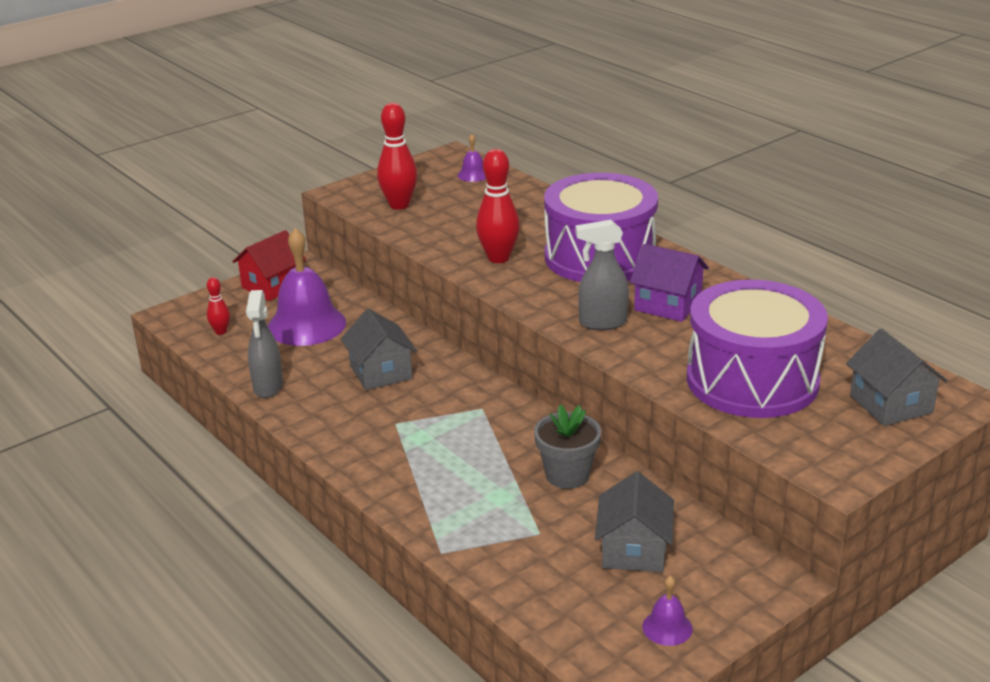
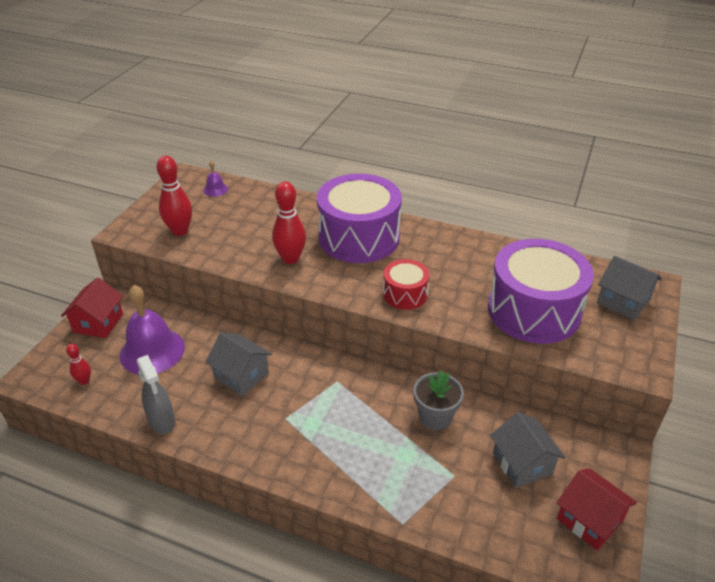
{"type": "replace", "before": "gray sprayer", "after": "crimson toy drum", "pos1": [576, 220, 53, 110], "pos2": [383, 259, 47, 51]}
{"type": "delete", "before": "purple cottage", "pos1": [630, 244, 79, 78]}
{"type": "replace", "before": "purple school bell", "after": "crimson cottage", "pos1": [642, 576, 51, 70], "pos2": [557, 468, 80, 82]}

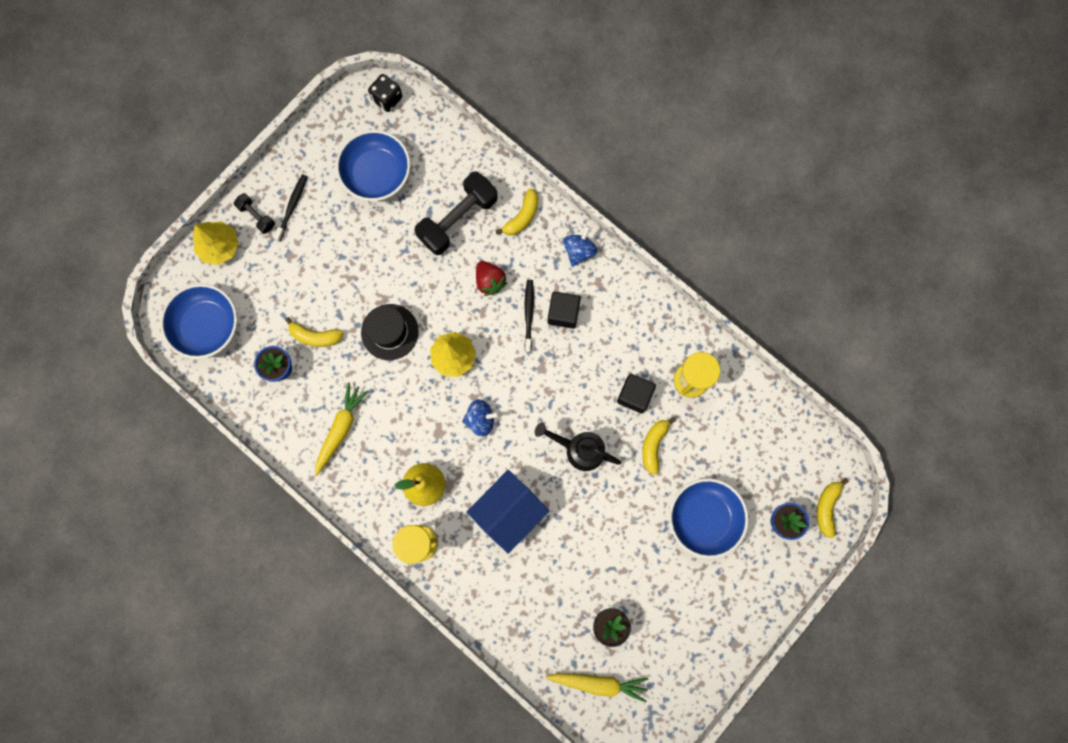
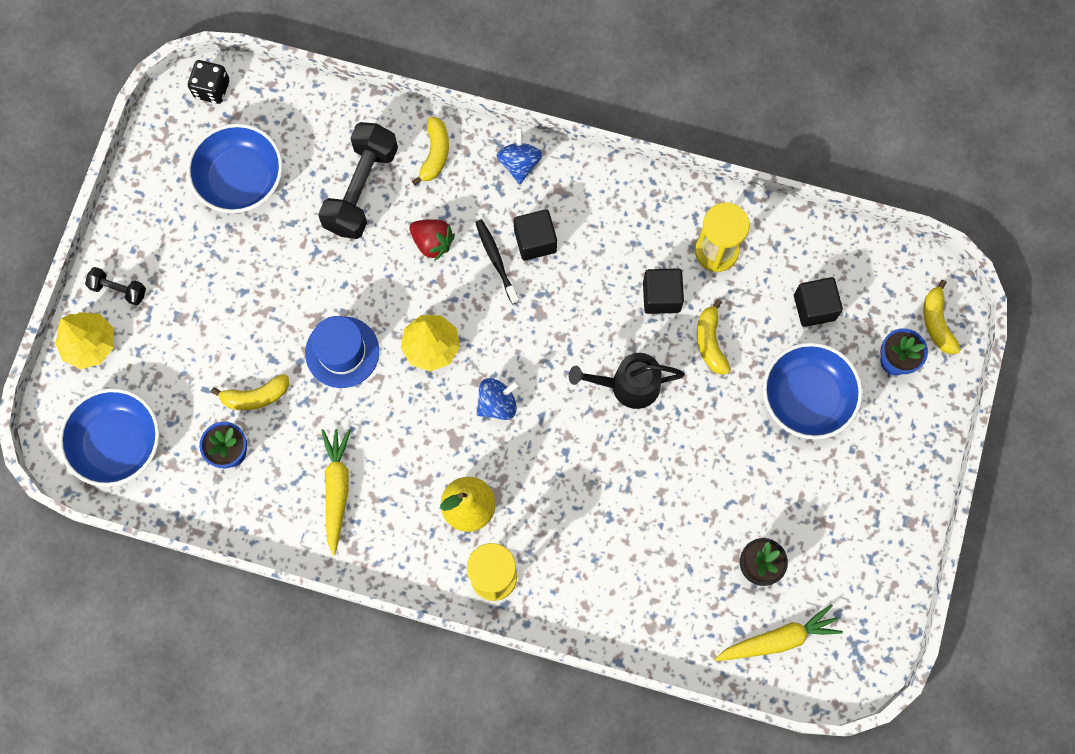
{"type": "delete", "before": "ebony dental brush", "pos1": [273, 174, 34, 68]}
{"type": "recolor", "before": "ebony tall hat", "after": "blue tall hat", "pos1": [361, 304, 58, 56], "pos2": [305, 316, 74, 72]}
{"type": "delete", "before": "blue cottage", "pos1": [467, 470, 82, 84]}
{"type": "insert", "after": "ebony solid cube", "pos2": [794, 277, 49, 50]}

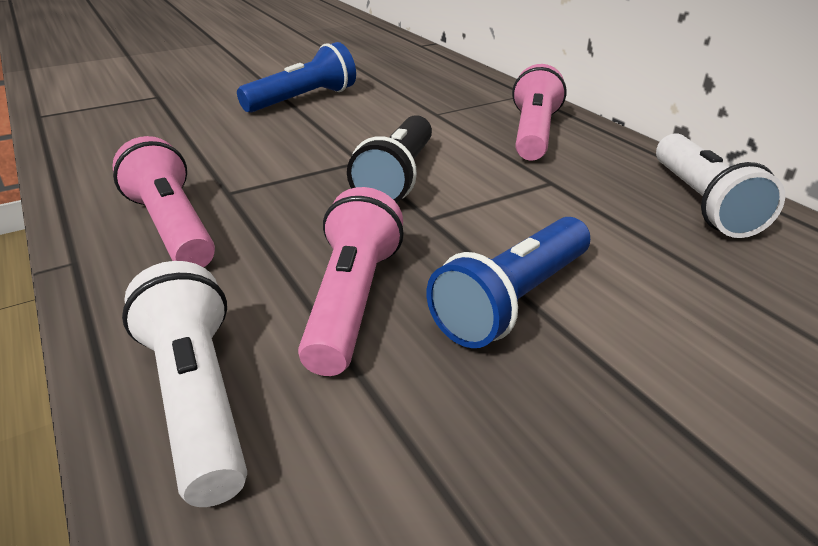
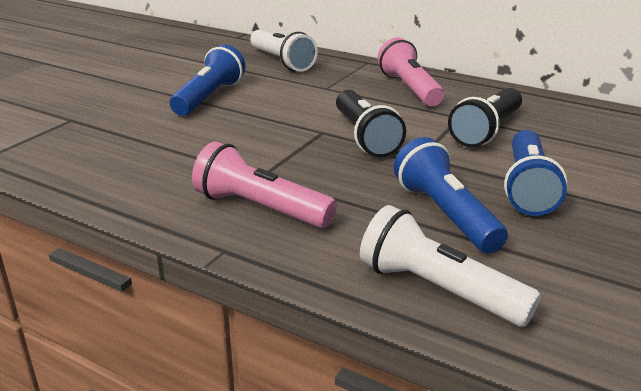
{"type": "move", "before": "pure white torch", "pos1": [656, 133, 129, 105], "pos2": [250, 30, 68, 42]}
{"type": "recolor", "before": "rose-pink torch", "after": "blue torch", "pos1": [298, 187, 106, 189], "pos2": [394, 137, 114, 116]}
{"type": "insert", "after": "ebony torch", "pos2": [448, 88, 74, 59]}

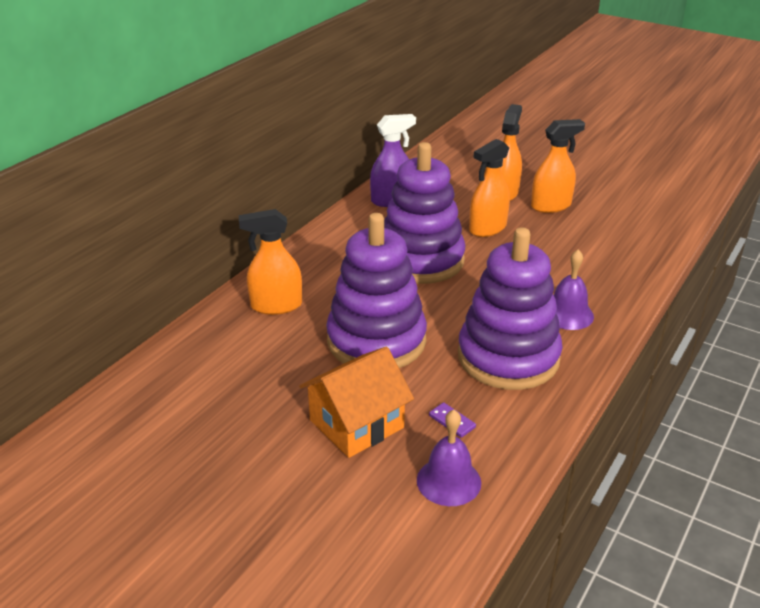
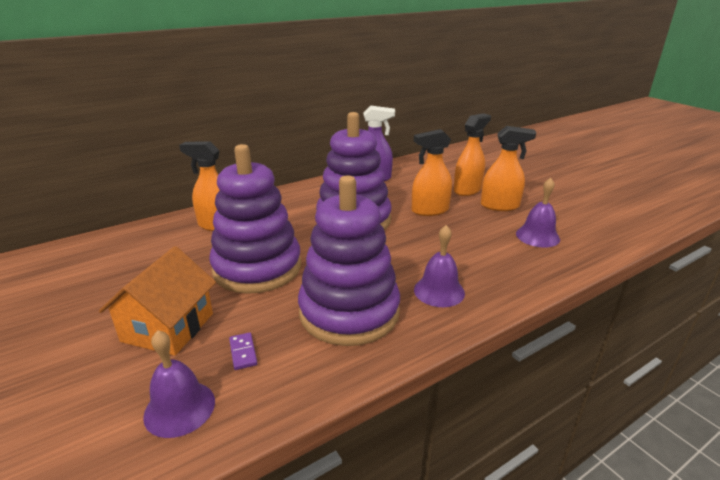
{"type": "rotate", "before": "orange-coloured cottage", "pos1": [299, 347, 115, 111], "pos2": [99, 246, 117, 110], "turn": -60}
{"type": "insert", "after": "purple school bell", "pos2": [516, 178, 44, 70]}

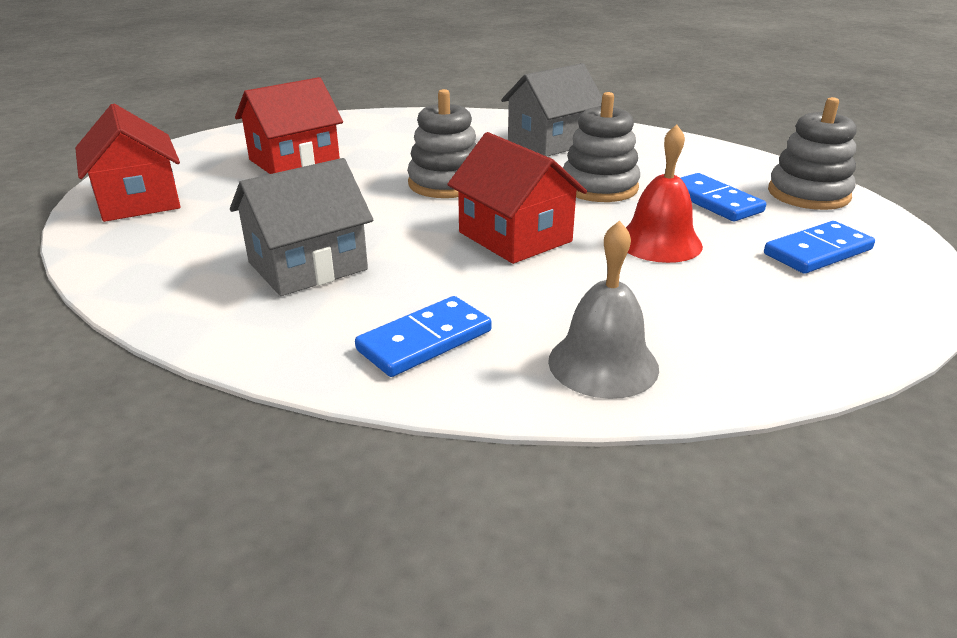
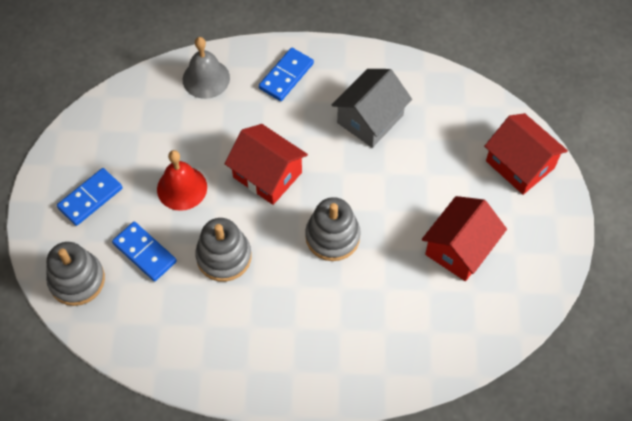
{"type": "delete", "before": "gray cottage", "pos1": [501, 63, 101, 93]}

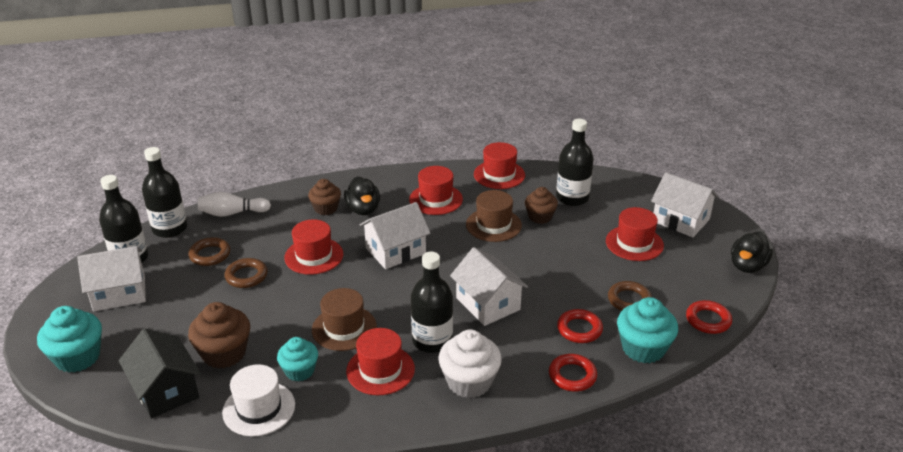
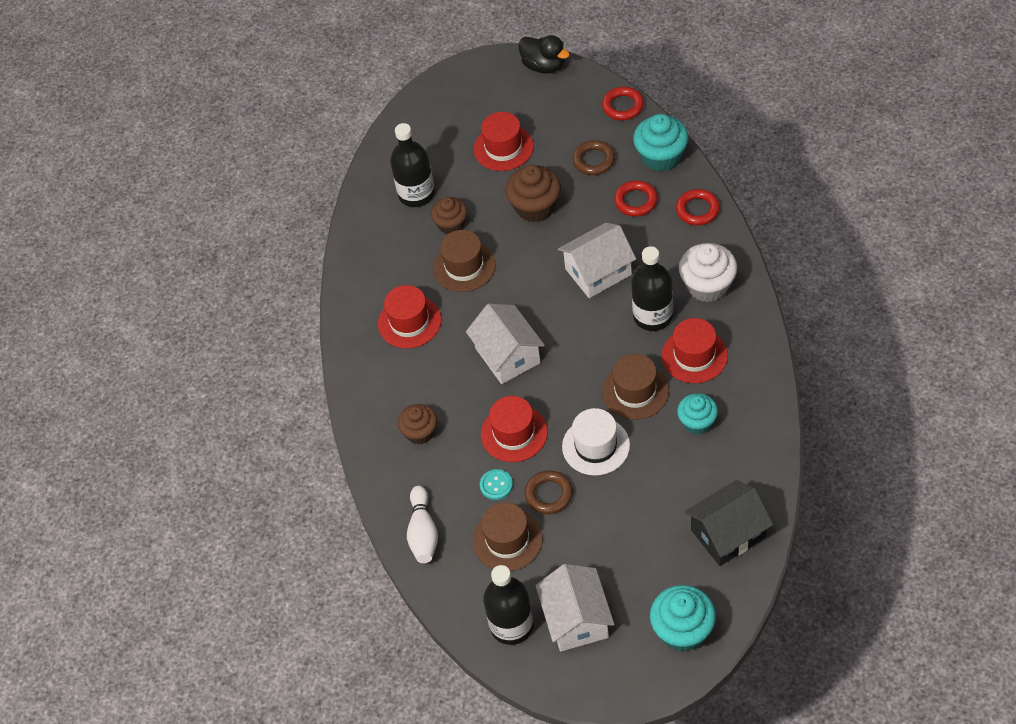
{"type": "delete", "before": "crimson tall hat", "pos1": [474, 142, 51, 47]}
{"type": "delete", "before": "ebony flask", "pos1": [142, 147, 45, 91]}
{"type": "delete", "before": "pure white cottage", "pos1": [651, 172, 68, 65]}
{"type": "delete", "before": "ebony rubber duck", "pos1": [344, 176, 36, 39]}
{"type": "replace", "before": "dark brown torus", "after": "dark brown tall hat", "pos1": [188, 237, 42, 29], "pos2": [473, 502, 69, 69]}
{"type": "move", "before": "dark brown fairy cake", "pos1": [188, 302, 62, 67], "pos2": [505, 165, 56, 58]}
{"type": "move", "before": "pure white tall hat", "pos1": [222, 364, 73, 73], "pos2": [562, 408, 68, 68]}
{"type": "insert", "after": "turquoise sewing button", "pos2": [480, 469, 33, 31]}

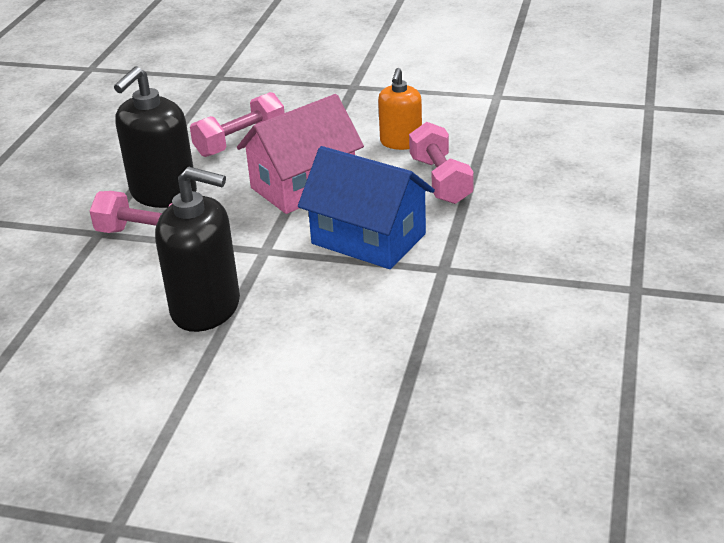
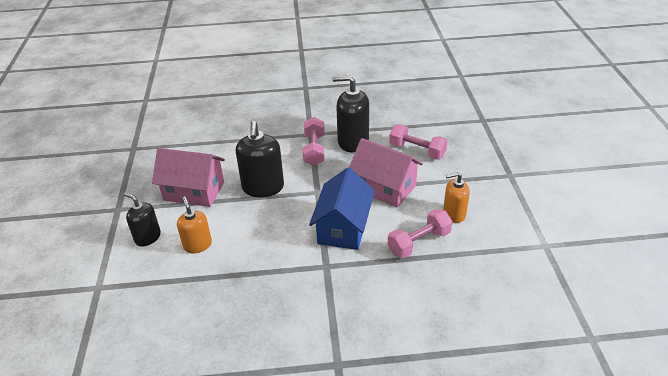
{"type": "insert", "after": "rose-pink cottage", "pos2": [152, 148, 73, 59]}
{"type": "insert", "after": "ebony pump bottle", "pos2": [124, 192, 37, 55]}
{"type": "insert", "after": "orange-coloured pump bottle", "pos2": [177, 196, 35, 57]}

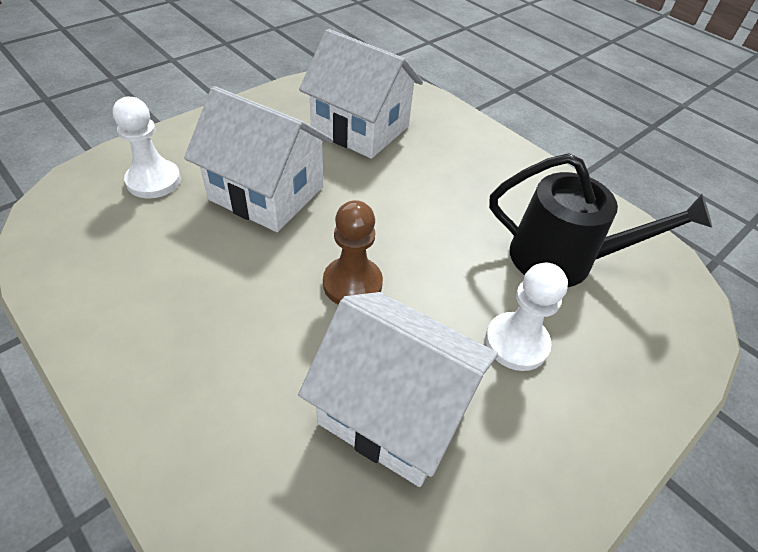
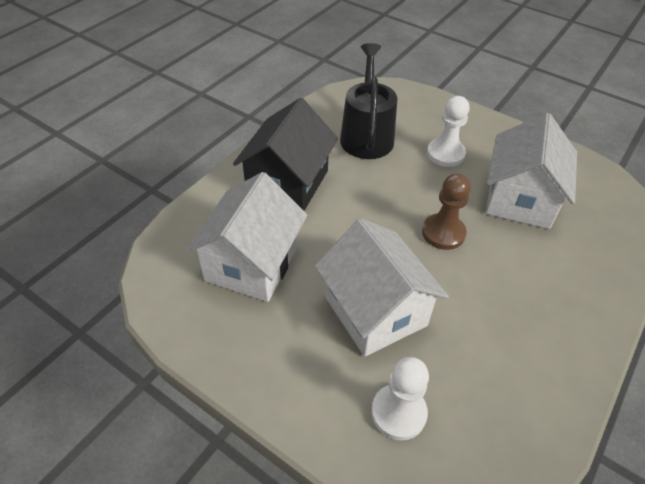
{"type": "rotate", "before": "pure white cottage", "pos1": [184, 86, 149, 146], "pos2": [315, 218, 134, 138], "turn": -45}
{"type": "insert", "after": "ebony cottage", "pos2": [233, 98, 105, 113]}

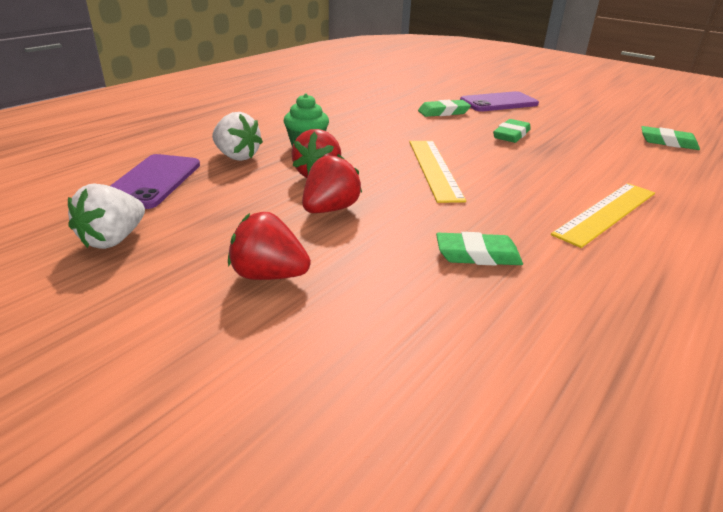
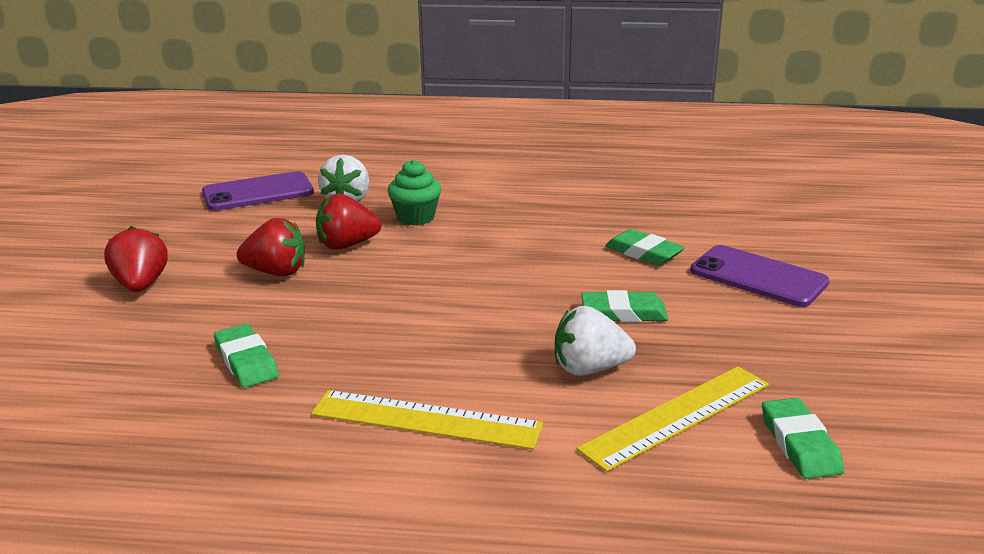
{"type": "move", "before": "yellow ruler", "pos1": [409, 141, 57, 62], "pos2": [576, 366, 193, 106]}
{"type": "move", "before": "pure white toy strawberry", "pos1": [68, 184, 77, 65], "pos2": [555, 306, 81, 70]}

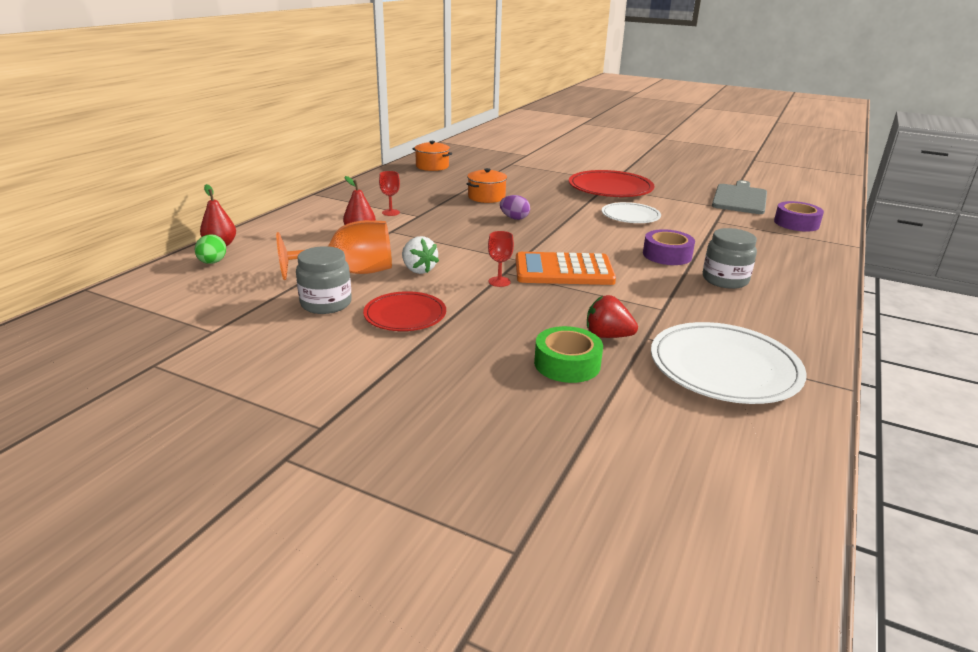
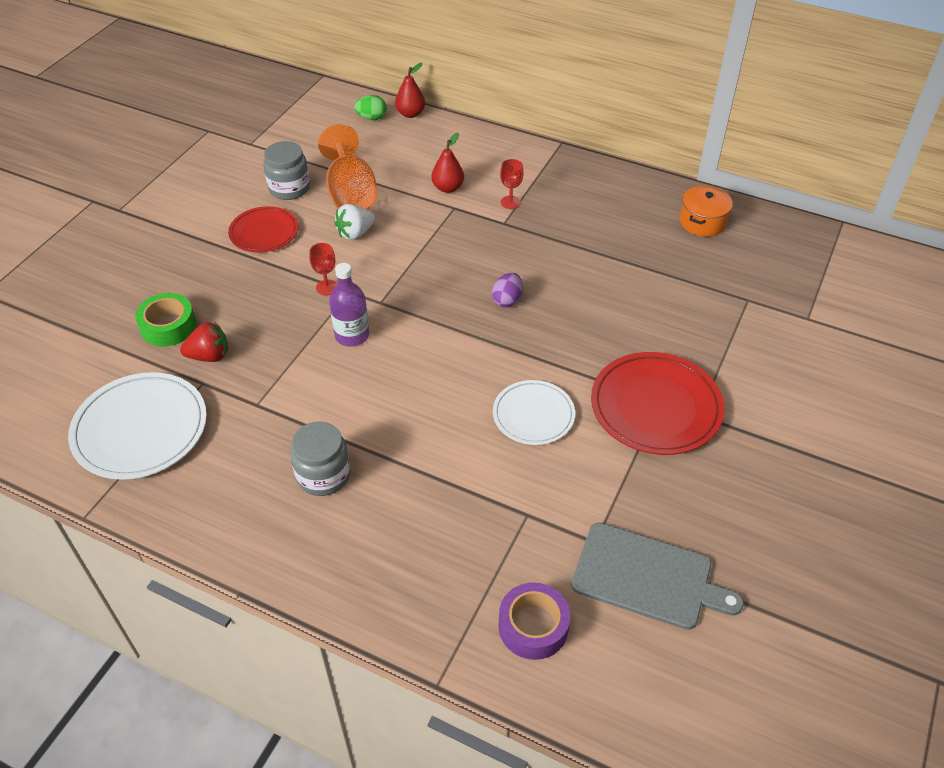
{"type": "delete", "before": "orange-coloured pot", "pos1": [467, 168, 40, 35]}
{"type": "delete", "before": "purple roll of tape", "pos1": [643, 229, 52, 36]}
{"type": "replace", "before": "orange-coloured adding machine", "after": "purple flask", "pos1": [516, 252, 100, 33], "pos2": [329, 263, 40, 84]}
{"type": "rotate", "before": "crimson toy strawberry", "pos1": [587, 295, 51, 43], "pos2": [180, 322, 48, 40], "turn": 60}

